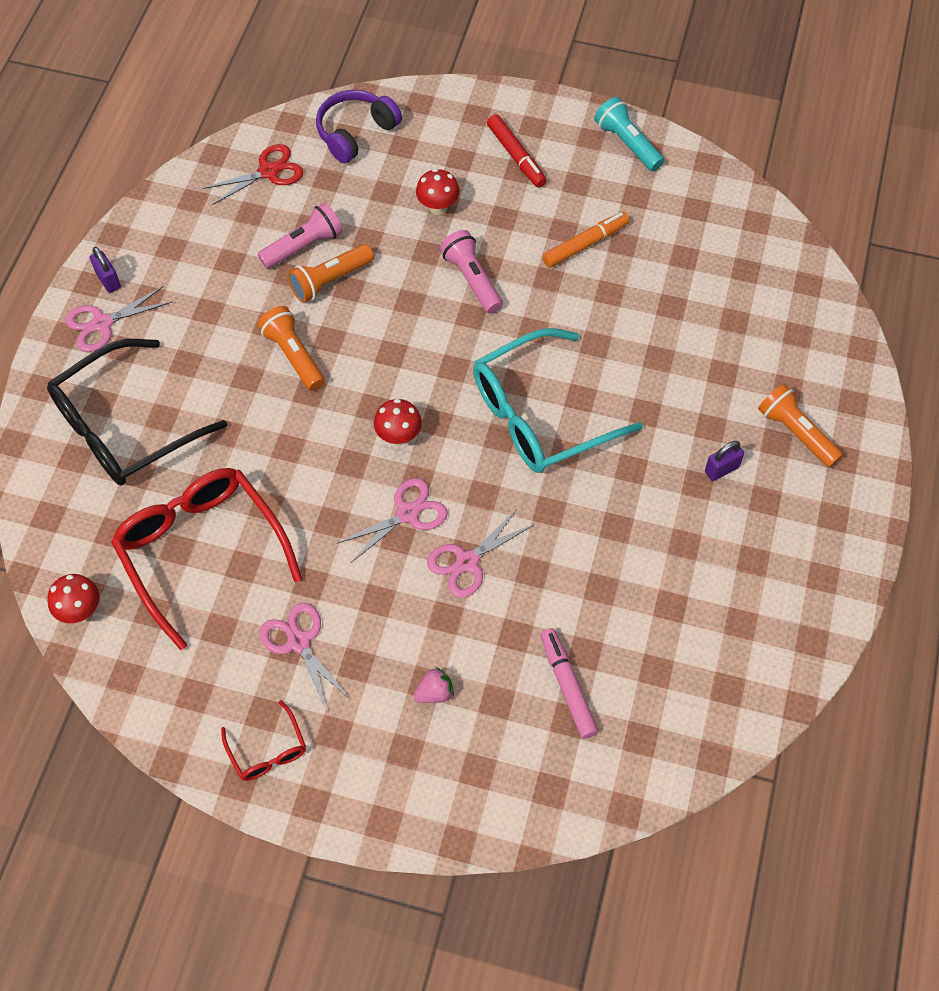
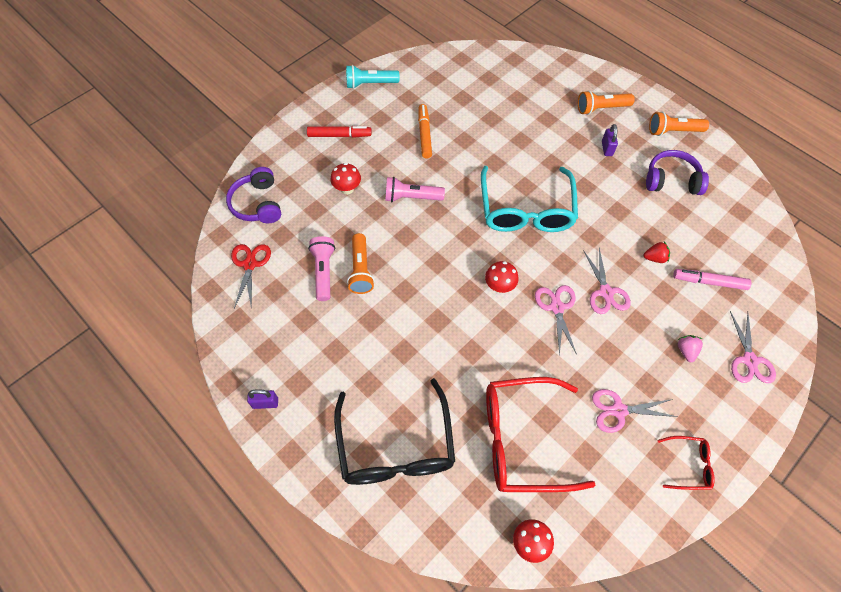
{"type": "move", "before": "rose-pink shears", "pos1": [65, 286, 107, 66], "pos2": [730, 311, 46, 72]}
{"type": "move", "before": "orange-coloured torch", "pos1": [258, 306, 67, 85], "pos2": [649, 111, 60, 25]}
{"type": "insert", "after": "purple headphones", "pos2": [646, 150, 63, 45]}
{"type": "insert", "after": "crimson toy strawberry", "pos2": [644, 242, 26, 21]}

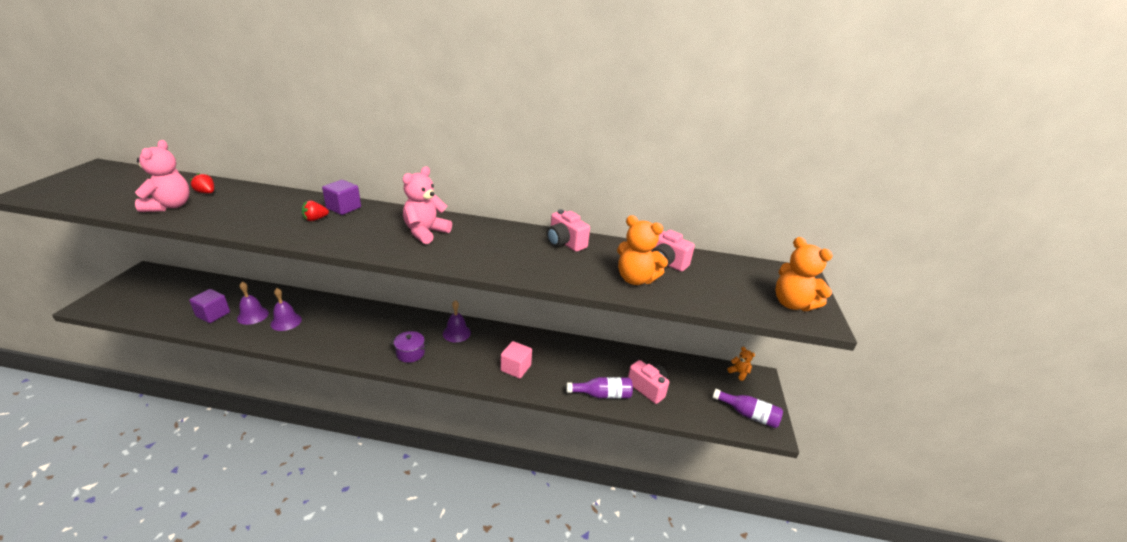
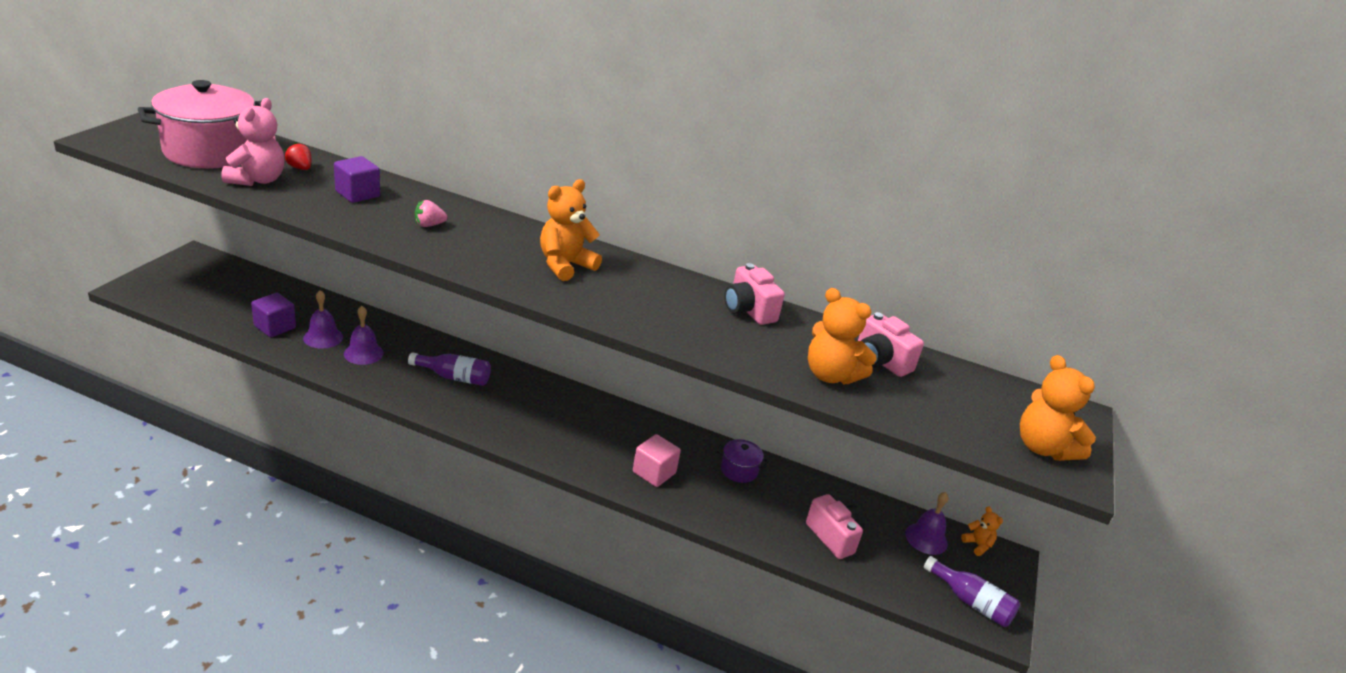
{"type": "recolor", "before": "rose-pink teddy", "after": "orange-coloured teddy", "pos1": [403, 167, 49, 77], "pos2": [540, 179, 62, 102]}
{"type": "move", "before": "purple solid cube", "pos1": [322, 180, 39, 35], "pos2": [334, 156, 46, 47]}
{"type": "recolor", "before": "crimson toy strawberry", "after": "rose-pink toy strawberry", "pos1": [302, 200, 27, 21], "pos2": [415, 200, 32, 27]}
{"type": "move", "before": "purple school bell", "pos1": [443, 300, 28, 42], "pos2": [905, 492, 44, 63]}
{"type": "move", "before": "purple pot", "pos1": [390, 331, 39, 32], "pos2": [717, 439, 52, 44]}
{"type": "move", "before": "purple flask", "pos1": [566, 377, 67, 22], "pos2": [408, 352, 83, 34]}
{"type": "insert", "after": "rose-pink pot", "pos2": [138, 80, 124, 89]}

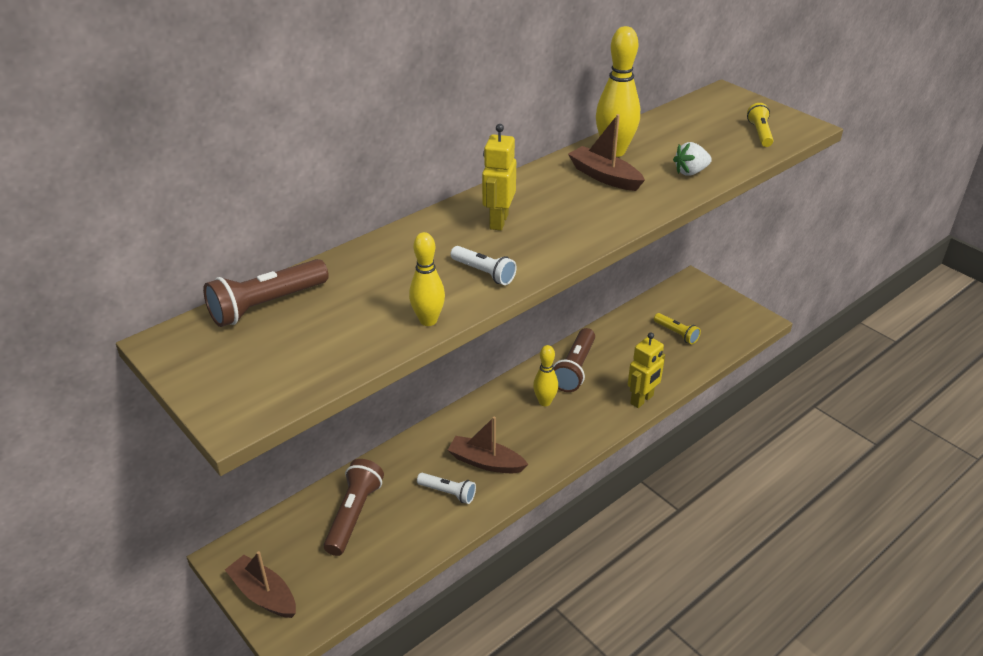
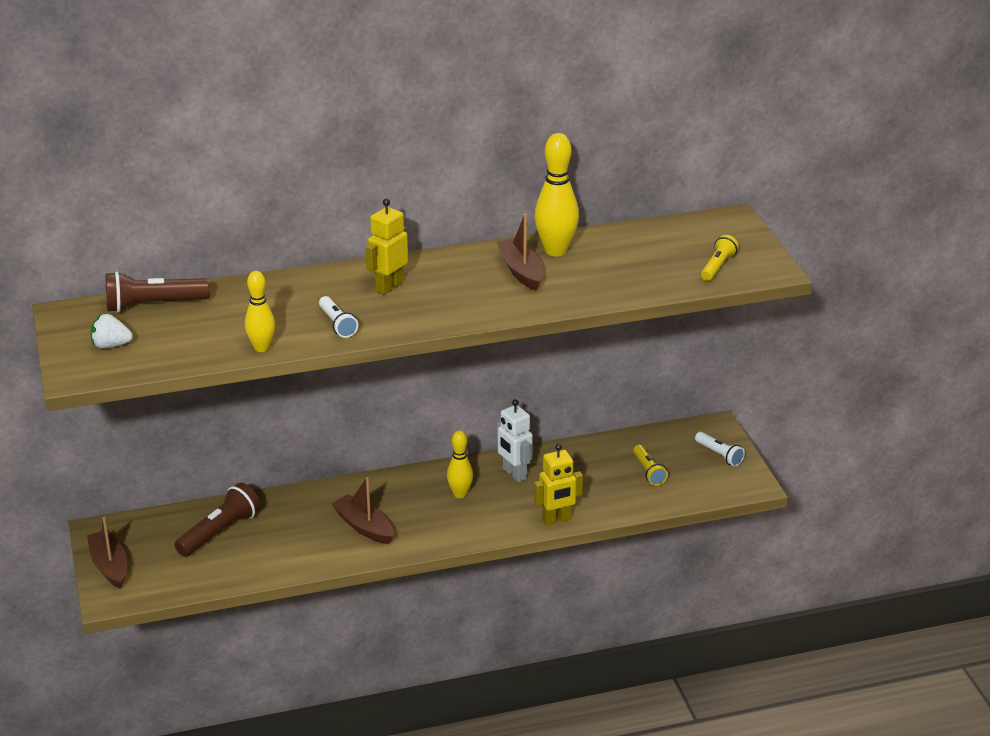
{"type": "move", "before": "pure white toy strawberry", "pos1": [673, 142, 39, 34], "pos2": [91, 314, 42, 35]}
{"type": "replace", "before": "dark brown torch", "after": "pure white robot figure", "pos1": [553, 328, 42, 64], "pos2": [497, 399, 36, 83]}
{"type": "move", "before": "pure white torch", "pos1": [417, 473, 59, 31], "pos2": [695, 432, 50, 34]}

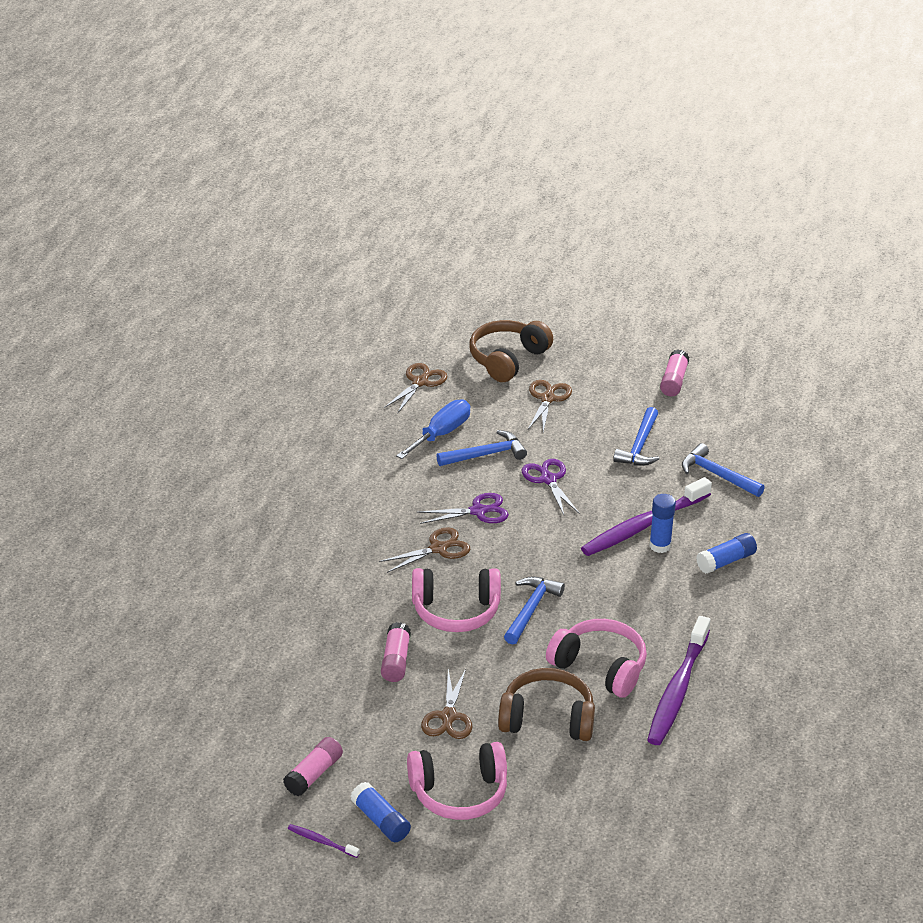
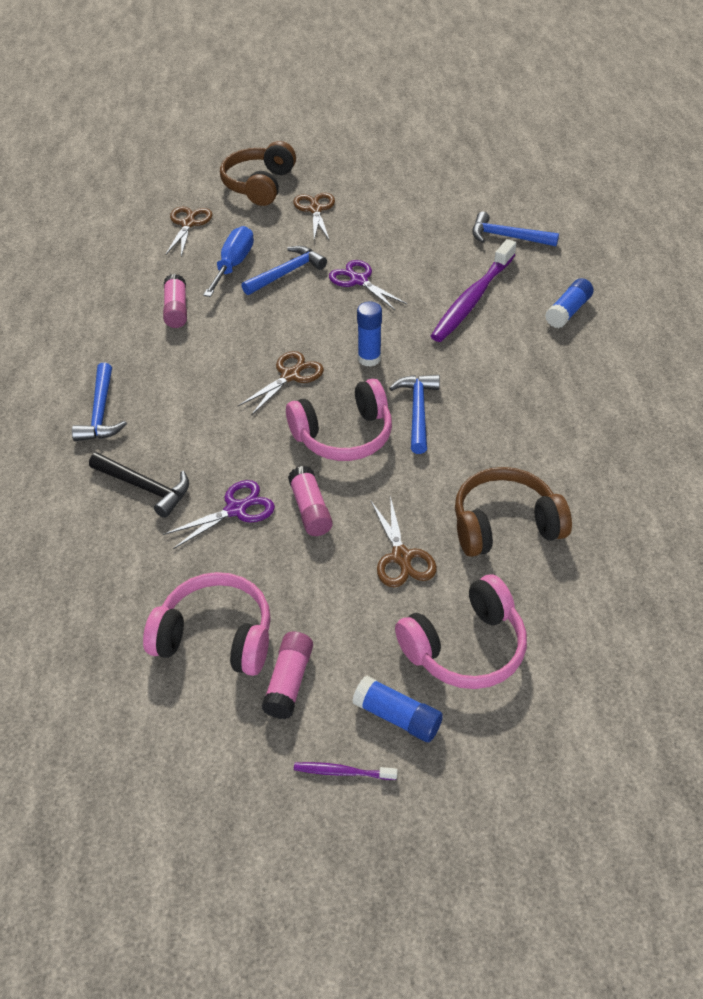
{"type": "move", "before": "rose-pink glue stick", "pos1": [660, 350, 29, 46], "pos2": [163, 274, 24, 54]}
{"type": "move", "before": "blue hammer", "pos1": [613, 407, 46, 59], "pos2": [72, 363, 55, 78]}
{"type": "move", "before": "purple shears", "pos1": [417, 493, 92, 31], "pos2": [163, 480, 112, 69]}
{"type": "move", "before": "blue glue stick", "pos1": [649, 494, 27, 59], "pos2": [357, 302, 25, 65]}
{"type": "delete", "before": "purple dental brush", "pos1": [647, 616, 63, 129]}
{"type": "move", "before": "rose-pink headphones", "pos1": [546, 619, 101, 78], "pos2": [143, 572, 128, 104]}
{"type": "insert", "after": "ebony hammer", "pos2": [89, 452, 100, 66]}

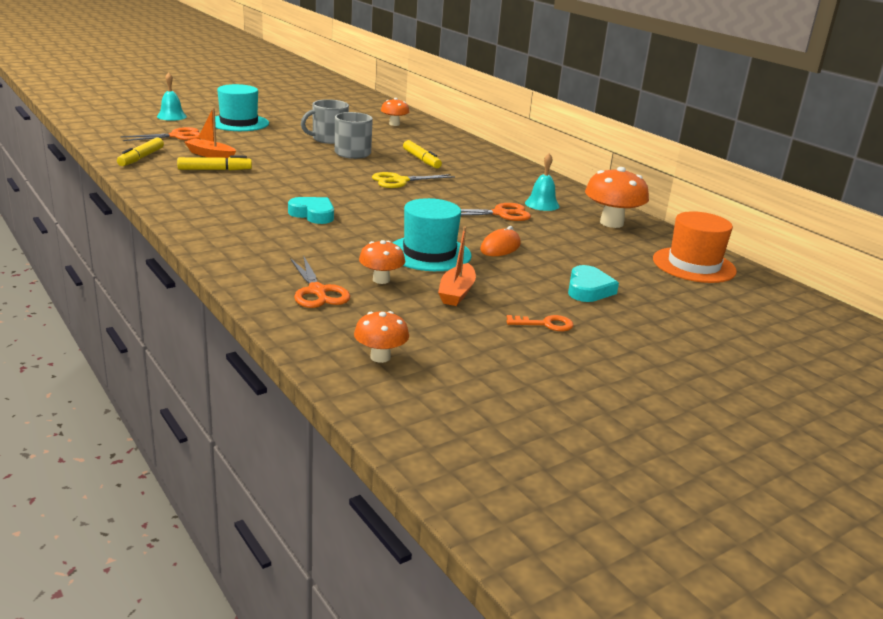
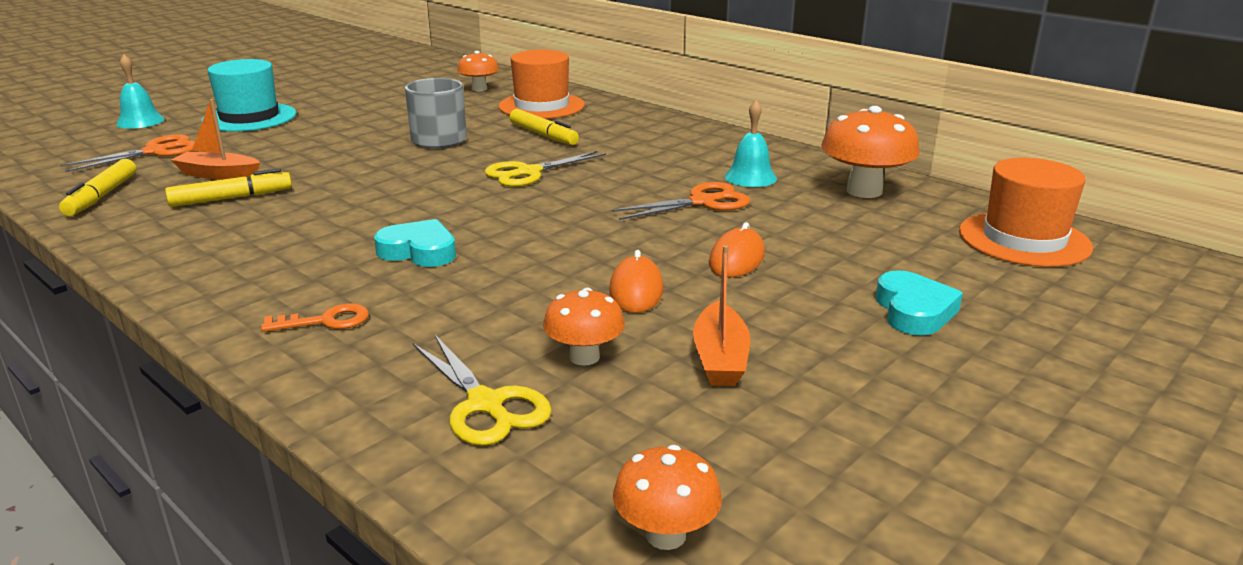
{"type": "delete", "before": "gray mug", "pos1": [301, 99, 48, 45]}
{"type": "replace", "before": "turquoise tall hat", "after": "orange-coloured mouse", "pos1": [392, 198, 80, 73], "pos2": [609, 250, 55, 63]}
{"type": "recolor", "before": "orange-coloured shears", "after": "yellow shears", "pos1": [290, 257, 60, 51], "pos2": [413, 335, 139, 111]}
{"type": "move", "before": "orange-coloured key", "pos1": [506, 315, 68, 16], "pos2": [261, 303, 108, 29]}
{"type": "insert", "after": "orange-coloured tall hat", "pos2": [498, 50, 87, 69]}

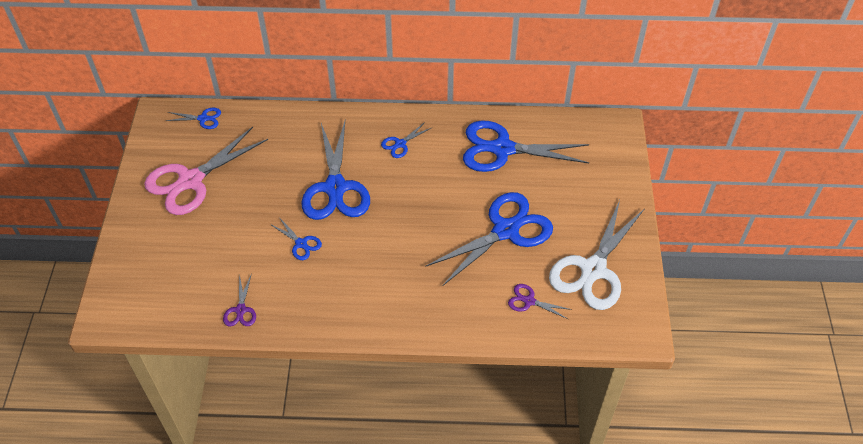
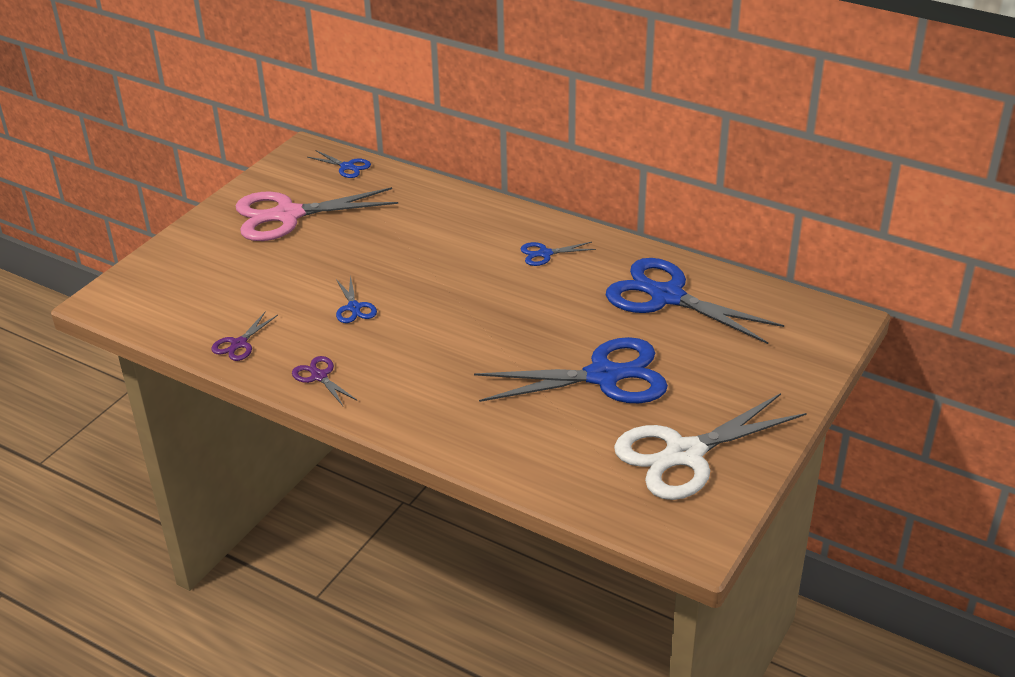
{"type": "delete", "before": "blue shears", "pos1": [301, 121, 69, 99]}
{"type": "move", "before": "purple shears", "pos1": [508, 284, 64, 35], "pos2": [292, 356, 66, 51]}

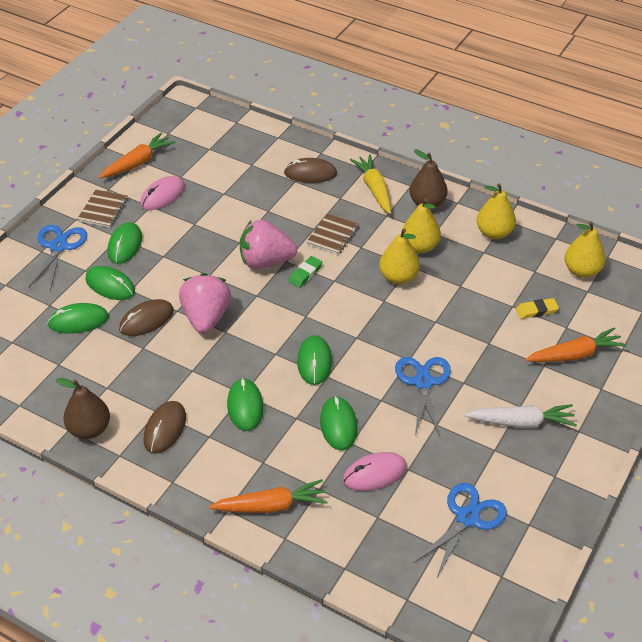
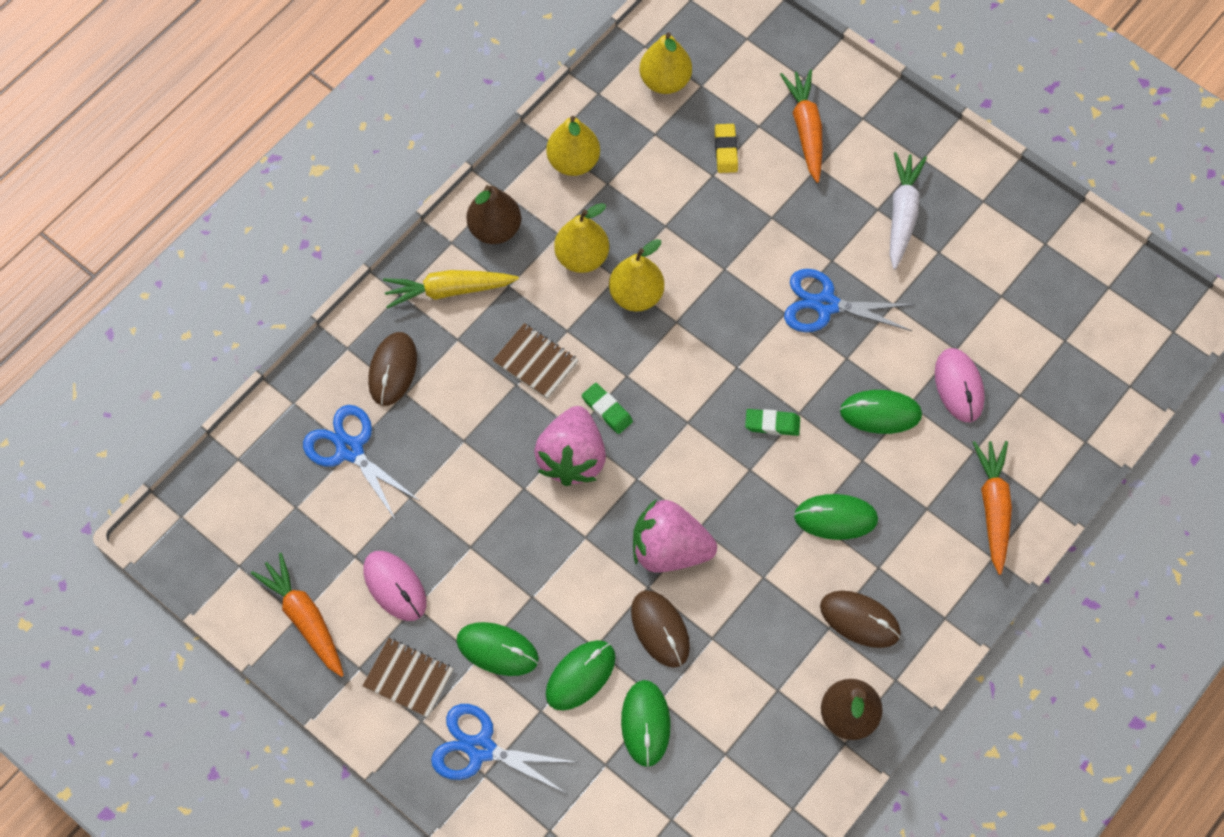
{"type": "replace", "before": "leaf-green mouse", "after": "leaf-green gum eraser", "pos1": [297, 335, 35, 50], "pos2": [745, 409, 55, 27]}
{"type": "move", "before": "blue shears", "pos1": [414, 483, 93, 94], "pos2": [303, 405, 118, 114]}

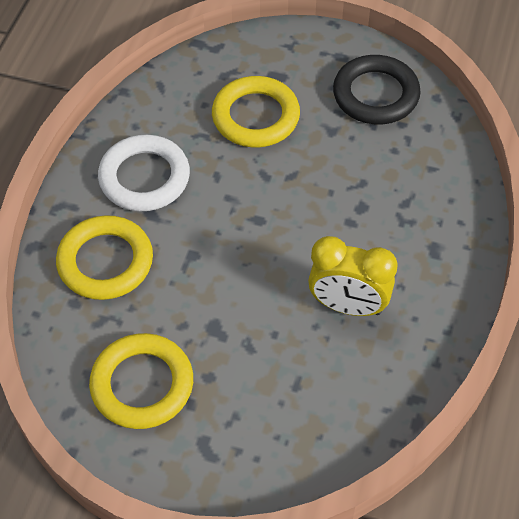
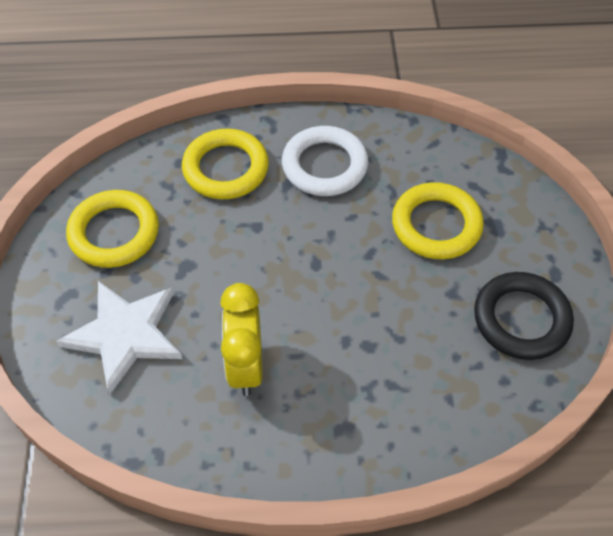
{"type": "insert", "after": "pure white five-pointed star", "pos2": [56, 281, 126, 113]}

